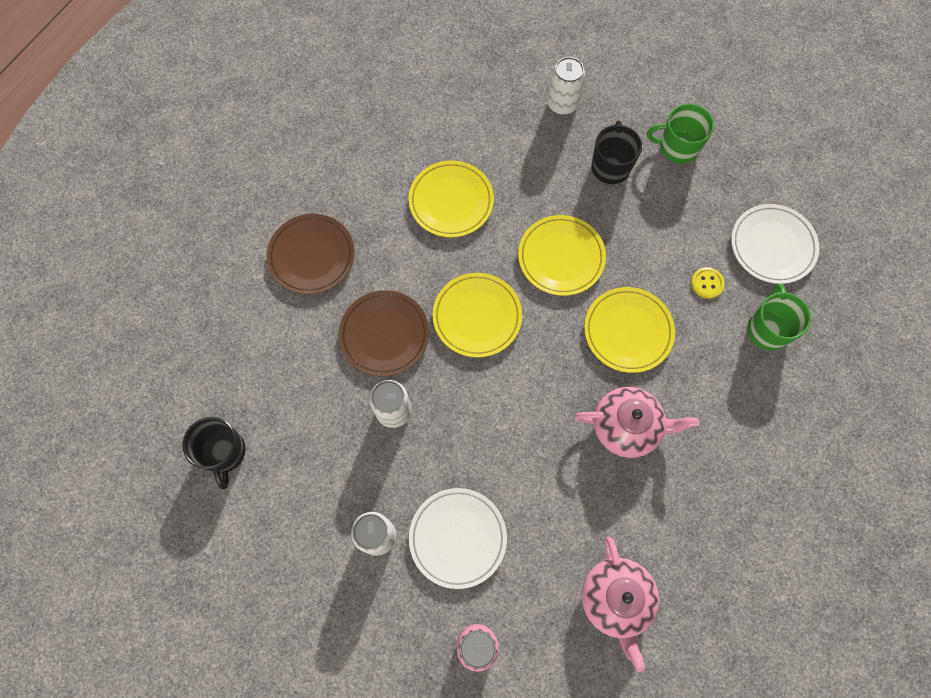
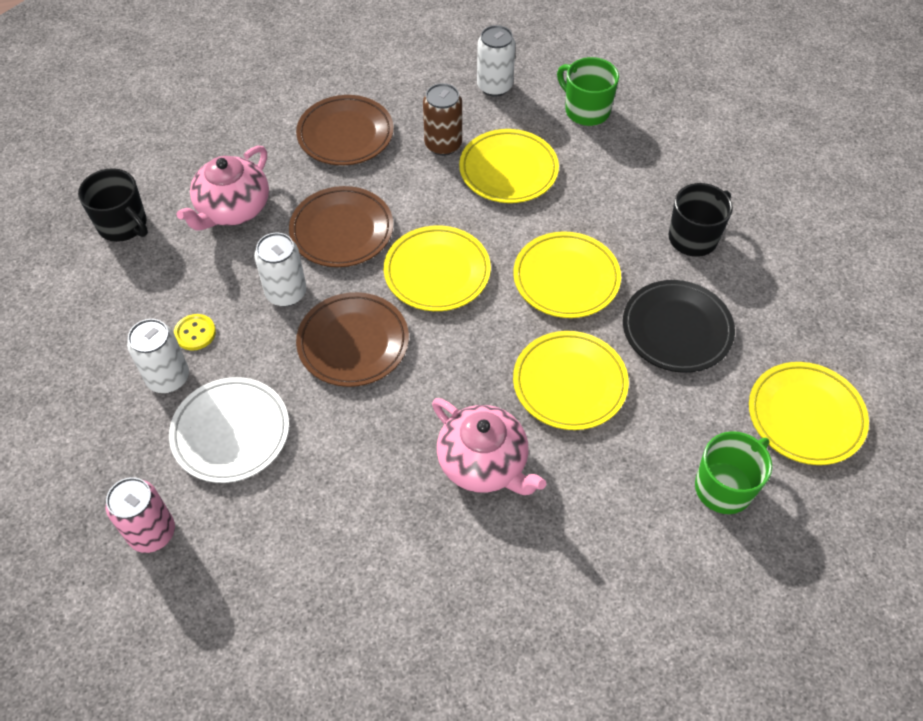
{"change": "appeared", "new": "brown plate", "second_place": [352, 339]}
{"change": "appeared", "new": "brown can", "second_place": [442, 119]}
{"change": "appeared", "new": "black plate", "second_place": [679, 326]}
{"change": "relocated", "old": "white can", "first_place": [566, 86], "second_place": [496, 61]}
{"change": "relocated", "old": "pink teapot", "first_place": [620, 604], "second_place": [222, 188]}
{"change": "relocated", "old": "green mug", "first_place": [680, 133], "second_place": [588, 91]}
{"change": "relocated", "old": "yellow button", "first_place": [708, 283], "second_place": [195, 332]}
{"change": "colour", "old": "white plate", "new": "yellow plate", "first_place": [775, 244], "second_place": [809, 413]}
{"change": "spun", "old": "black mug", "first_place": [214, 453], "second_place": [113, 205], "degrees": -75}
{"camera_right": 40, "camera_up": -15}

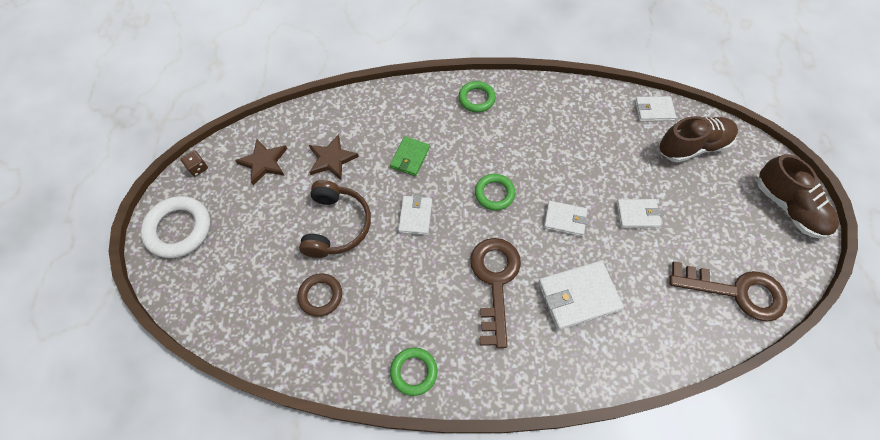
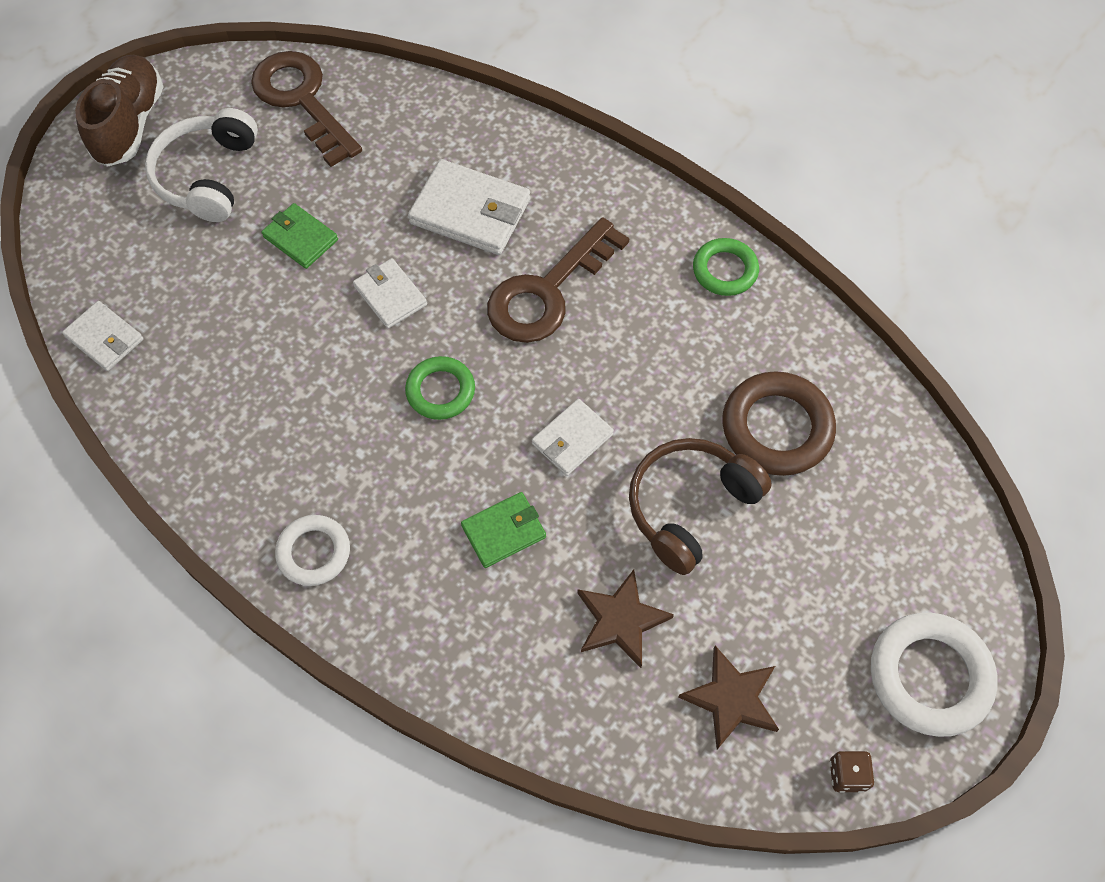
{"change": "missing", "old": "brown shoe", "first_place": [698, 139]}
{"change": "appeared", "new": "white headphones", "second_place": [201, 165]}
{"change": "colour", "old": "green ring", "new": "white ring", "first_place": [477, 96], "second_place": [312, 550]}
{"change": "colour", "old": "white wallet", "new": "green wallet", "first_place": [639, 213], "second_place": [300, 236]}
{"change": "size", "old": "brown ring", "first_place": [320, 294], "second_place": [779, 423], "factor": 1.59}
{"camera_right": -140, "camera_up": 0}

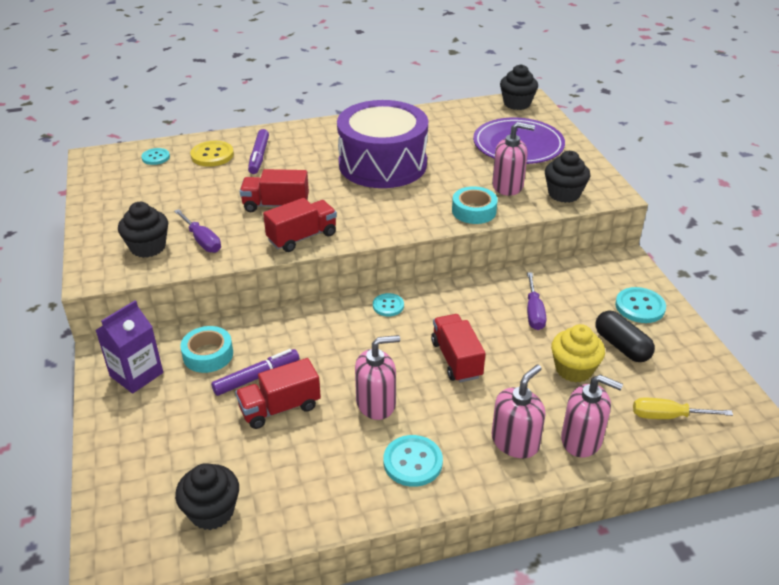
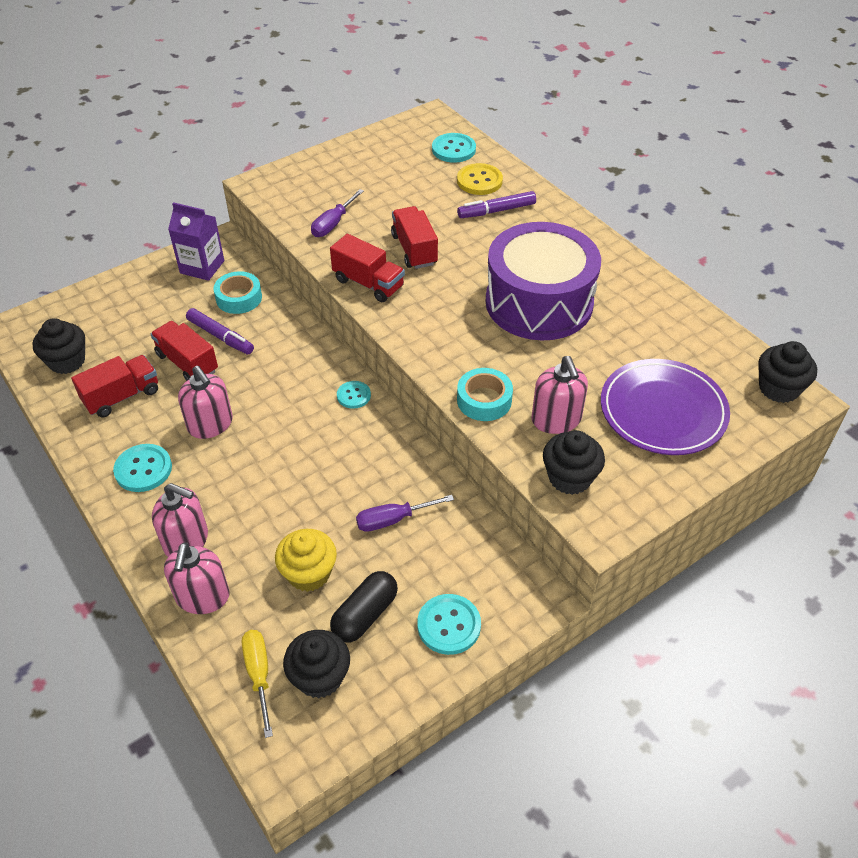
{"change": "relocated", "old": "black cupcake", "first_place": [143, 230], "second_place": [316, 664]}
{"change": "relocated", "old": "red truck", "first_place": [458, 348], "second_place": [114, 386]}
{"change": "size", "old": "turquoise button", "first_place": [155, 156], "second_place": [454, 148], "factor": 1.54}
{"camera_right": 70, "camera_up": 10}

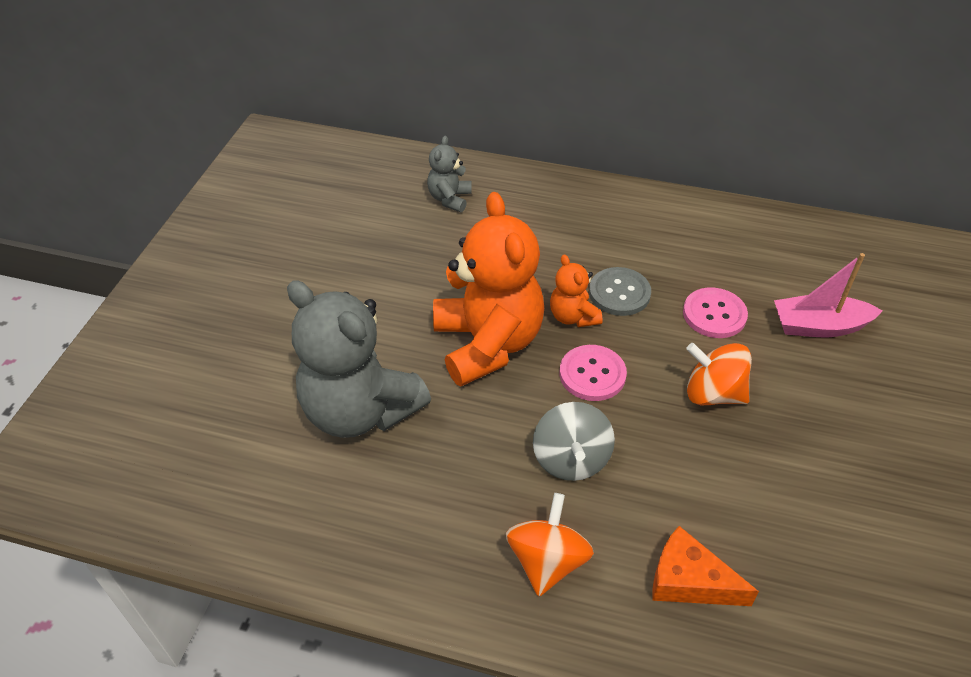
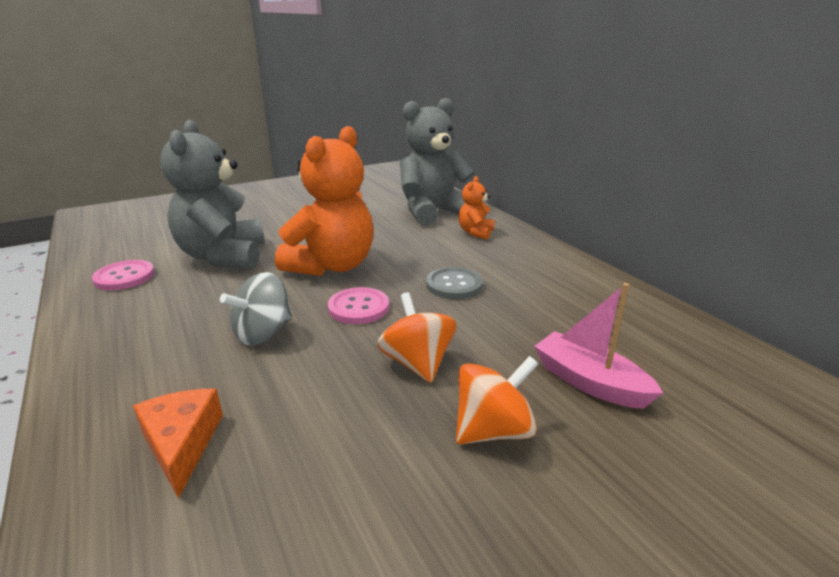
{"change": "relocated", "old": "orange spinning top", "first_place": [550, 544], "second_place": [497, 400]}
{"change": "relocated", "old": "orange teddy bear", "first_place": [576, 290], "second_place": [476, 208]}
{"change": "relocated", "old": "pink button", "first_place": [715, 312], "second_place": [123, 275]}
{"change": "size", "old": "grey teddy bear", "first_place": [449, 174], "second_place": [437, 161], "factor": 2.13}
{"camera_right": 45, "camera_up": -20}

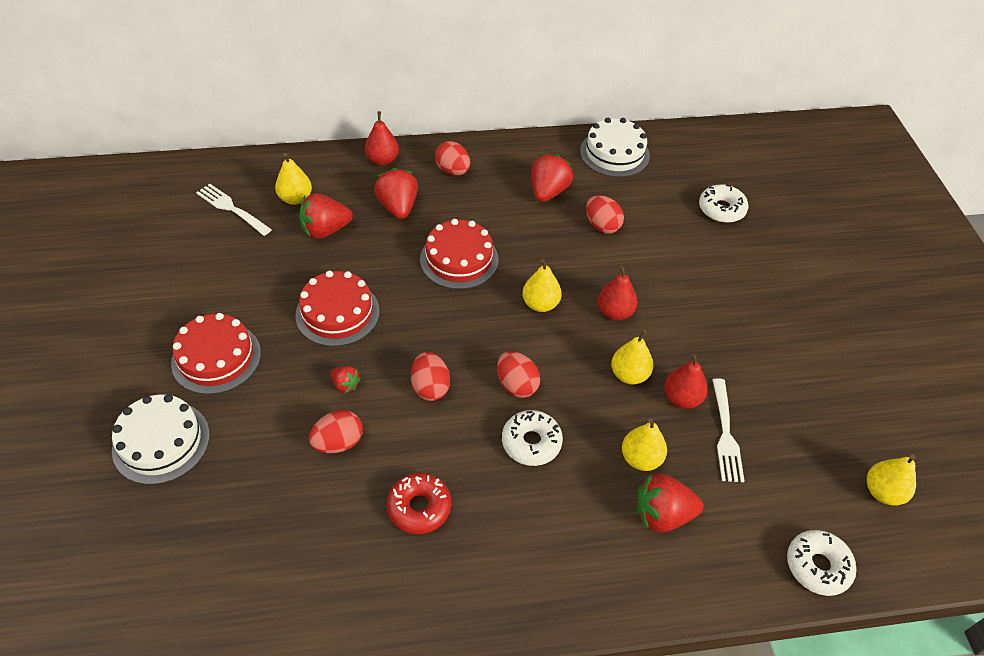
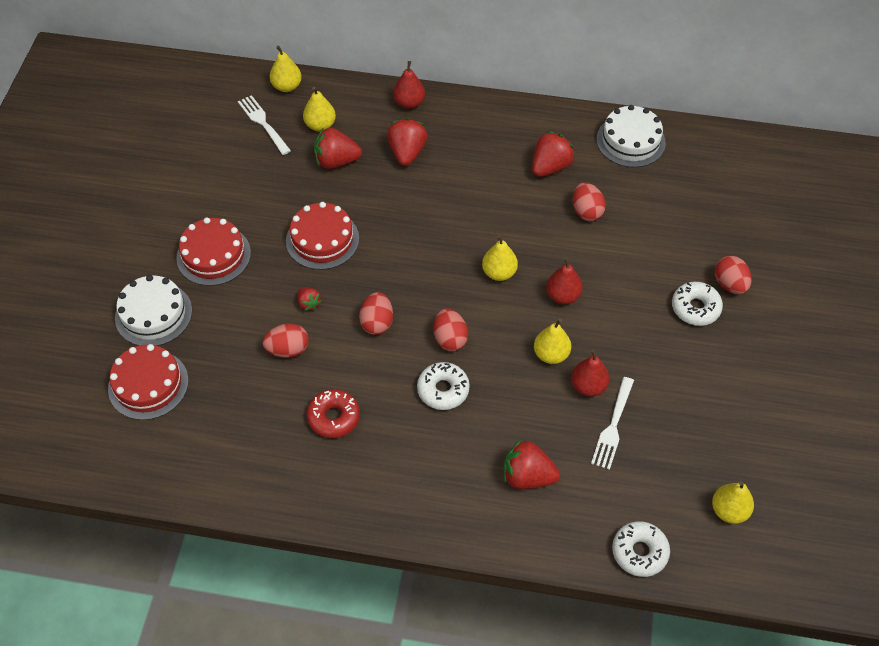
{"change": "relocated", "old": "red cake", "first_place": [459, 254], "second_place": [148, 382]}
{"change": "relocated", "old": "red egg", "first_place": [452, 158], "second_place": [733, 275]}
{"change": "relocated", "old": "yellow pear", "first_place": [644, 444], "second_place": [286, 69]}
{"change": "relocated", "old": "white donut", "first_place": [723, 204], "second_place": [697, 304]}
{"camera_right": 20, "camera_up": 5}

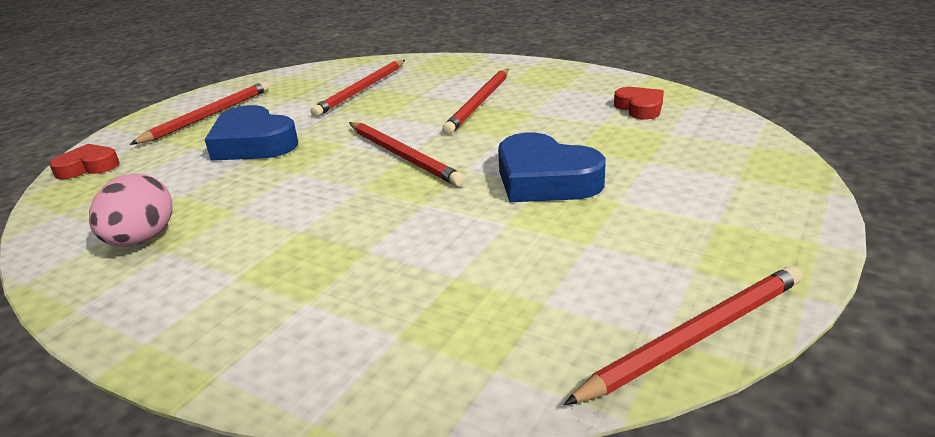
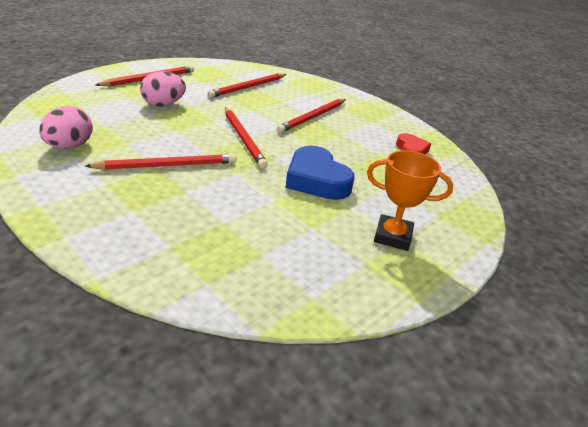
{"change": "missing", "old": "red heart", "first_place": [84, 161]}
{"change": "appeared", "new": "orange trophy", "second_place": [410, 200]}
{"change": "relocated", "old": "red pencil", "first_place": [682, 335], "second_place": [160, 162]}
{"change": "exchanged", "old": "blue heart", "new": "pink egg", "first_place": [251, 133], "second_place": [163, 89]}
{"camera_right": 10, "camera_up": 5}

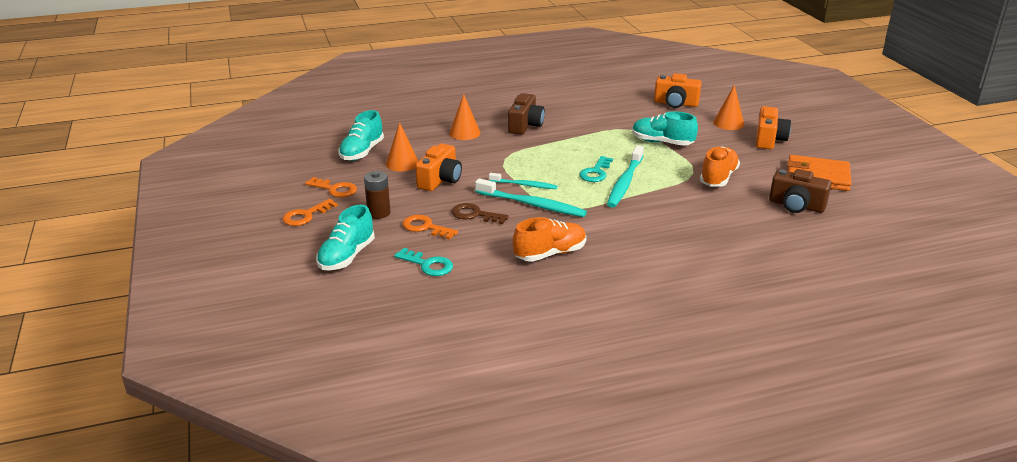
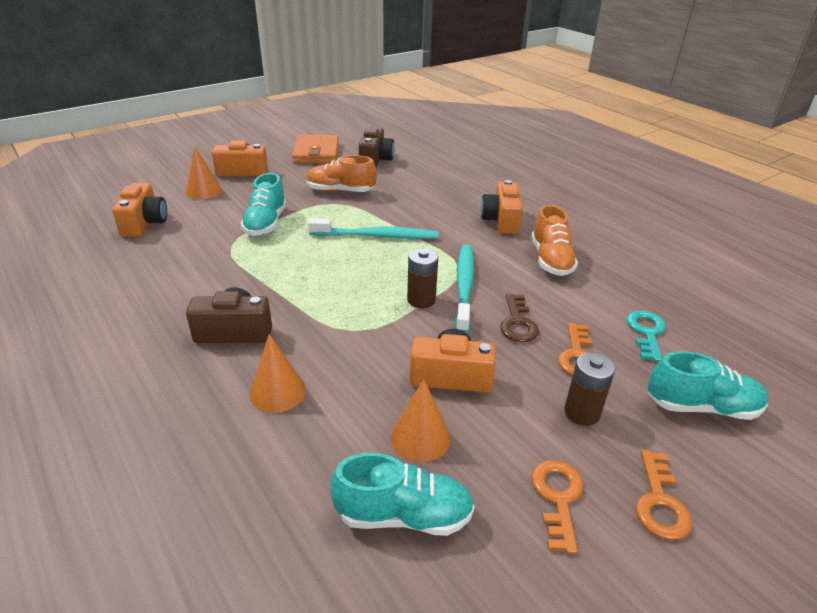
{"change": "missing", "old": "turquoise key", "first_place": [596, 169]}
{"change": "appeared", "new": "orange camera", "second_place": [502, 207]}
{"change": "exchanged", "old": "turquoise toothbrush", "new": "brown battery", "first_place": [523, 181], "second_place": [422, 278]}
{"change": "spun", "old": "orange key", "first_place": [310, 212], "second_place": [664, 495], "degrees": 75}
{"change": "spun", "old": "orange shoe", "first_place": [549, 239], "second_place": [554, 240], "degrees": -135}
{"camera_right": -110, "camera_up": 5}

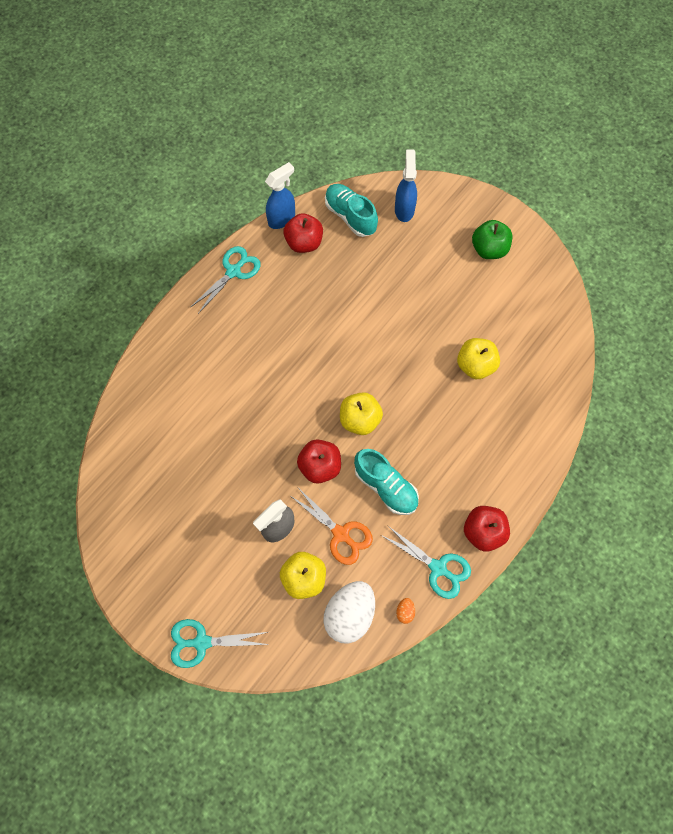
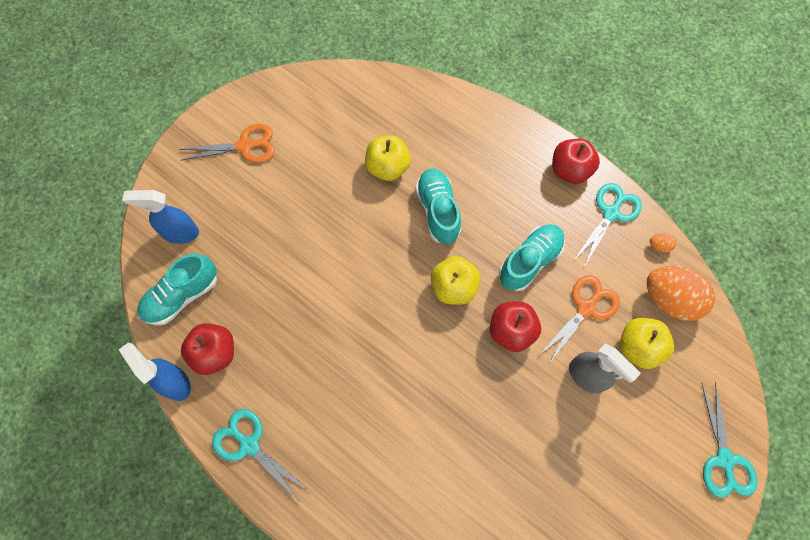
{"change": "appeared", "new": "turquoise shoe", "second_place": [438, 206]}
{"change": "exchanged", "old": "green apple", "new": "orange scissors", "first_place": [492, 239], "second_place": [227, 143]}
{"change": "colour", "old": "white egg", "new": "orange egg", "first_place": [349, 612], "second_place": [681, 293]}
{"camera_right": -90, "camera_up": 0}

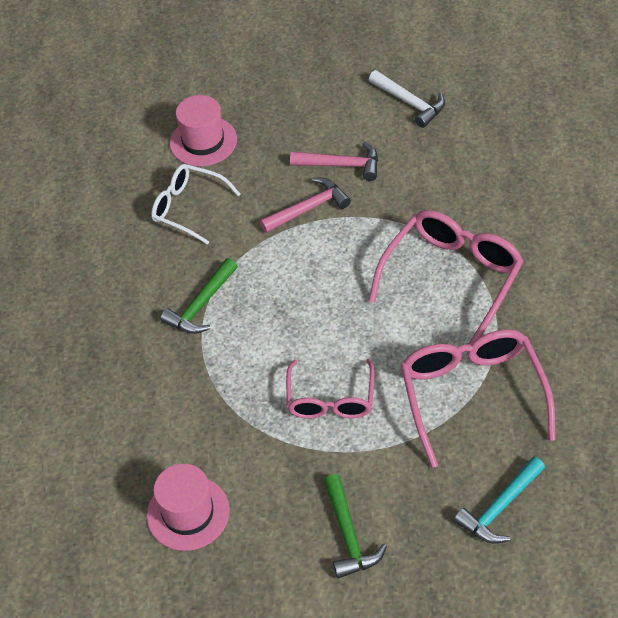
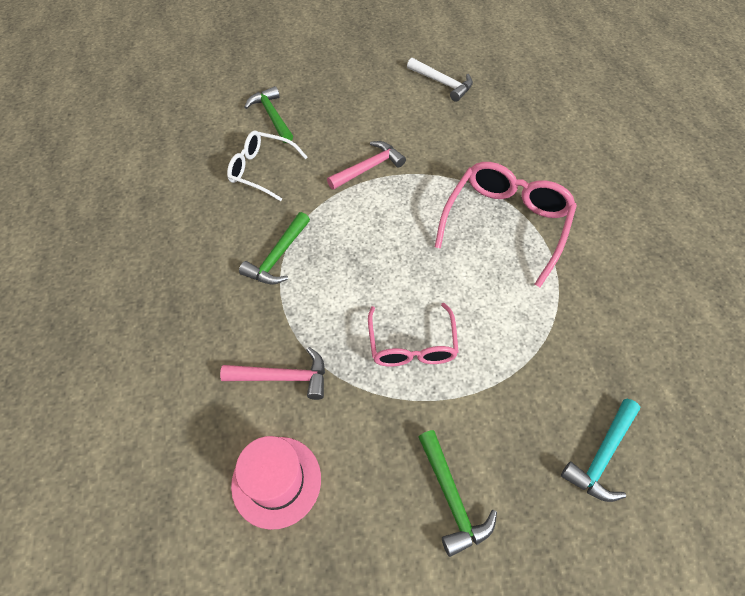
{"change": "missing", "old": "pink glasses", "first_place": [478, 398]}
{"change": "relocated", "old": "pink hammer", "first_place": [334, 161], "second_place": [272, 373]}
{"change": "exchanged", "old": "pink hat", "new": "green hammer", "first_place": [203, 130], "second_place": [268, 114]}
{"camera_right": -10, "camera_up": 5}

